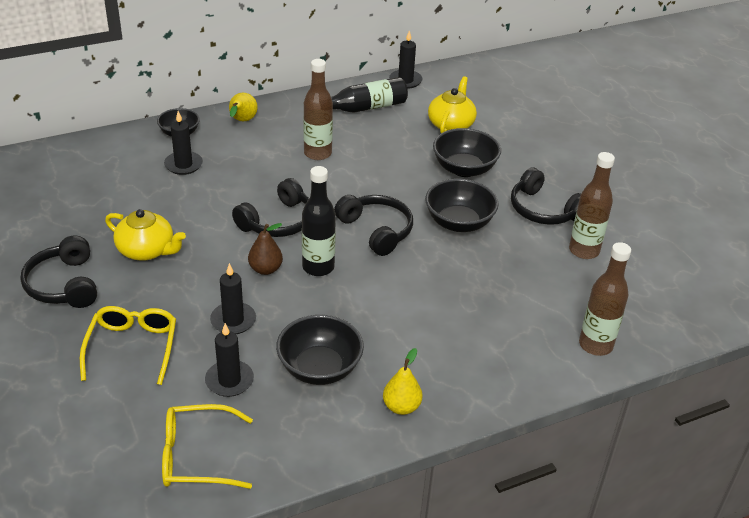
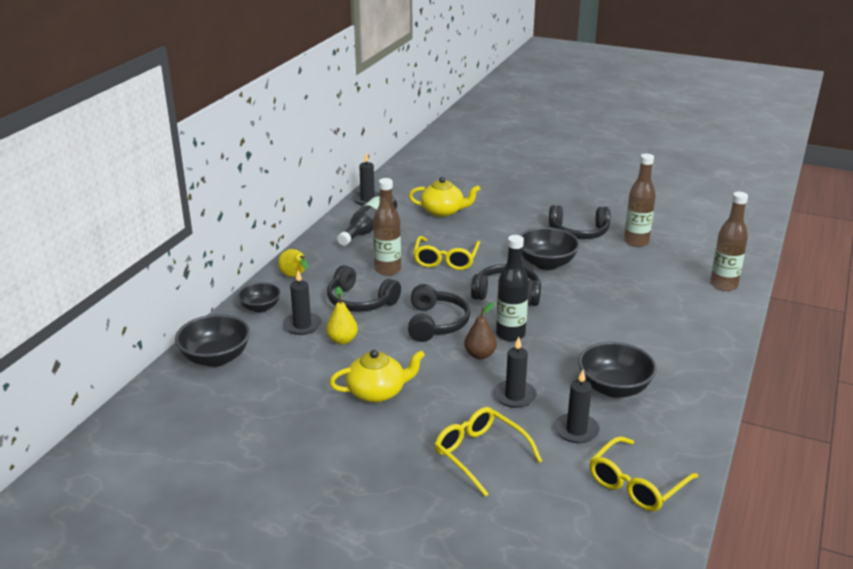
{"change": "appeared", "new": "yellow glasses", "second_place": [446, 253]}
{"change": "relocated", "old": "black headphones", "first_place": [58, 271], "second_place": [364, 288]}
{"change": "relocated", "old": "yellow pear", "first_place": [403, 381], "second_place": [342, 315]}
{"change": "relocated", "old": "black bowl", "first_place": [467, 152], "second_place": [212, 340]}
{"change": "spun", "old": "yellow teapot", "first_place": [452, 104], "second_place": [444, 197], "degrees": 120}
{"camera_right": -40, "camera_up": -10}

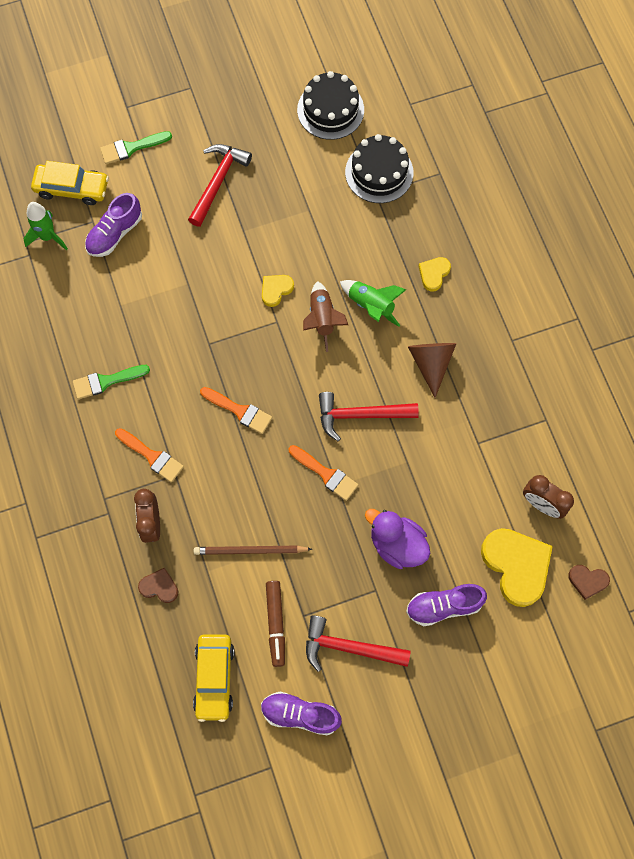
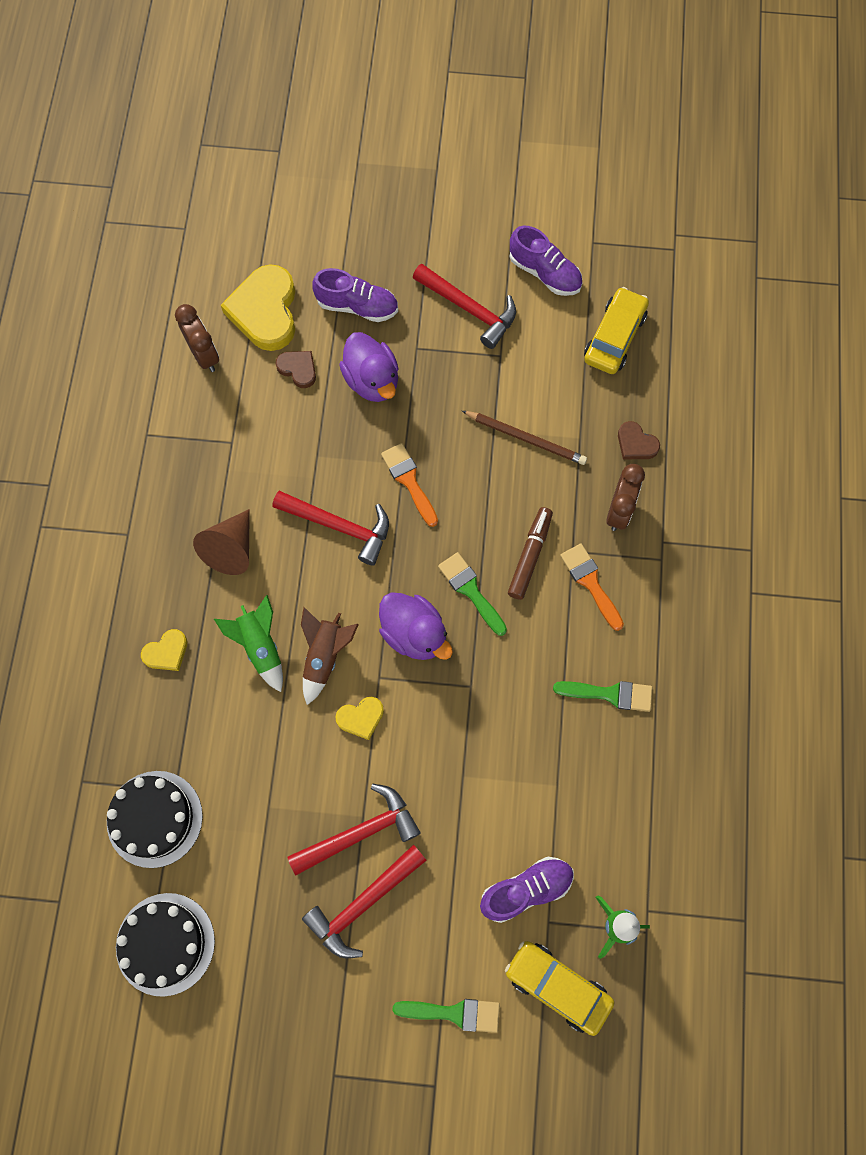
{"change": "appeared", "new": "red hammer", "second_place": [354, 829]}
{"change": "appeared", "new": "purple duck", "second_place": [416, 626]}
{"change": "relocated", "old": "brown marker", "first_place": [275, 624], "second_place": [530, 553]}
{"change": "relocated", "old": "brown heart", "first_place": [589, 582], "second_place": [295, 369]}
{"change": "colour", "old": "orange brush", "new": "green brush", "first_place": [236, 410], "second_place": [472, 594]}
{"camera_right": -155, "camera_up": 0}

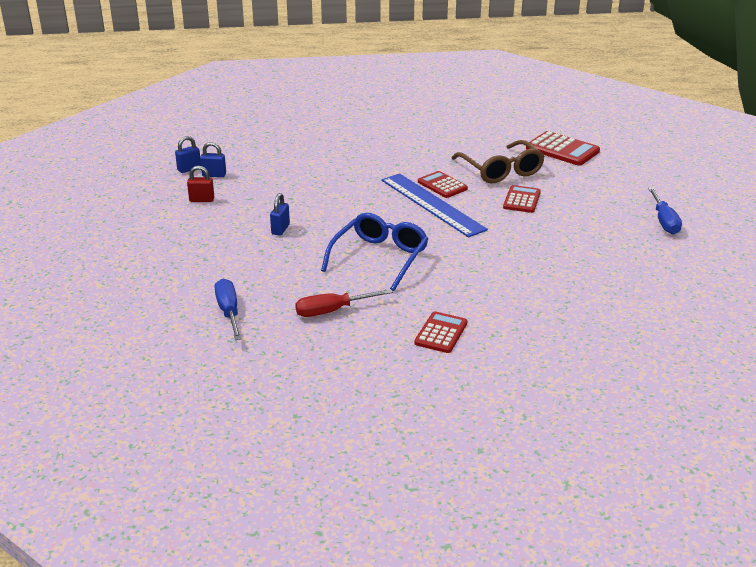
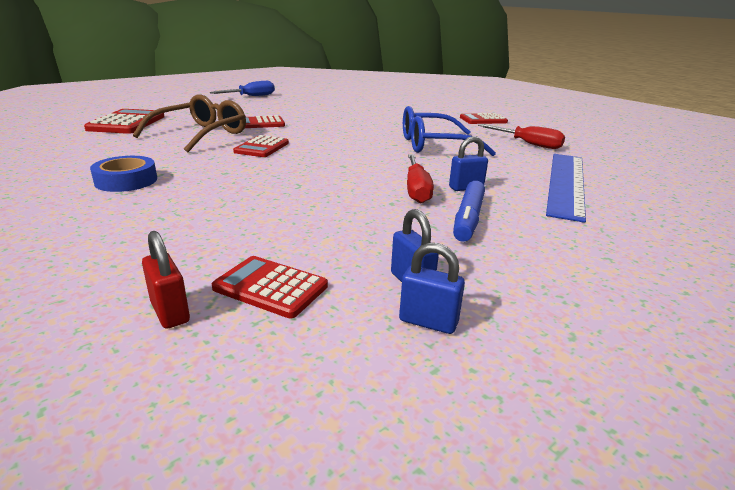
{"change": "missing", "old": "blue screwdriver", "first_place": [228, 309]}
{"change": "appeared", "new": "blue tape", "second_place": [123, 174]}
{"change": "appeared", "new": "red calculator", "second_place": [270, 287]}
{"change": "appeared", "new": "red screwdriver", "second_place": [420, 179]}
{"change": "appeared", "new": "blue marker", "second_place": [469, 211]}
{"change": "relocated", "old": "red padlock", "first_place": [200, 184], "second_place": [166, 280]}
{"change": "relocated", "old": "blue ruler", "first_place": [434, 205], "second_place": [566, 188]}
{"camera_right": -125, "camera_up": -5}

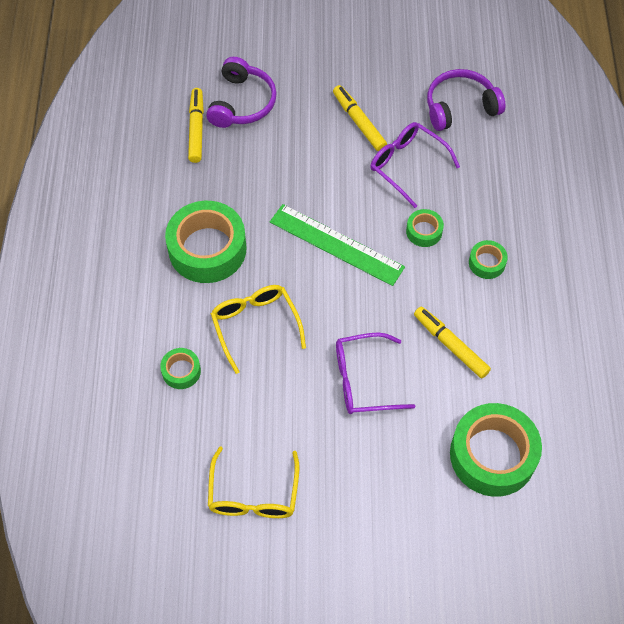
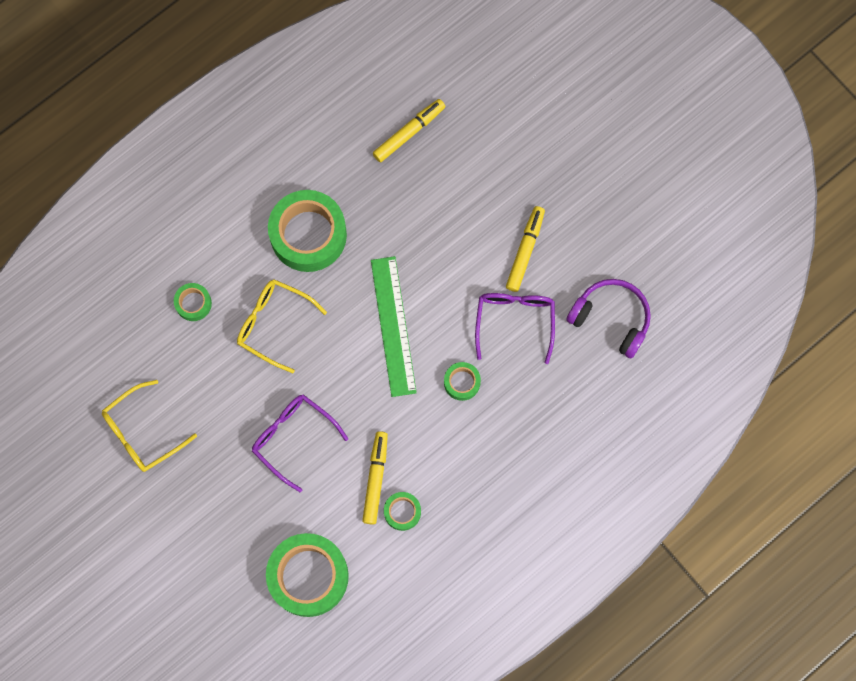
{"change": "missing", "old": "purple headphones", "first_place": [241, 92]}
{"change": "relocated", "old": "green tape", "first_place": [488, 259], "second_place": [402, 511]}
{"change": "spun", "old": "yellow glasses", "first_place": [258, 329], "second_place": [282, 326], "degrees": -90}
{"camera_right": 50, "camera_up": 15}

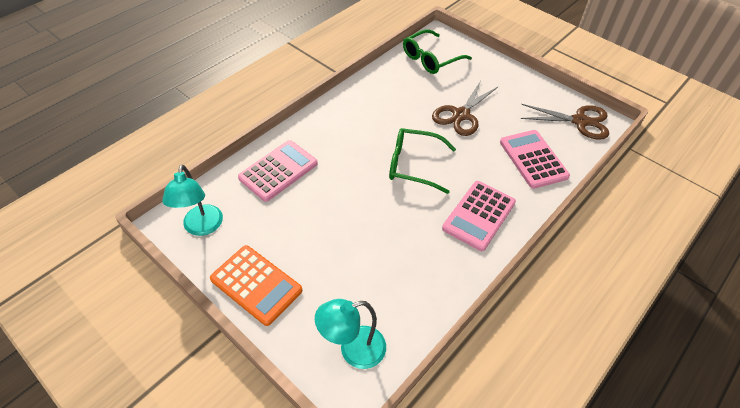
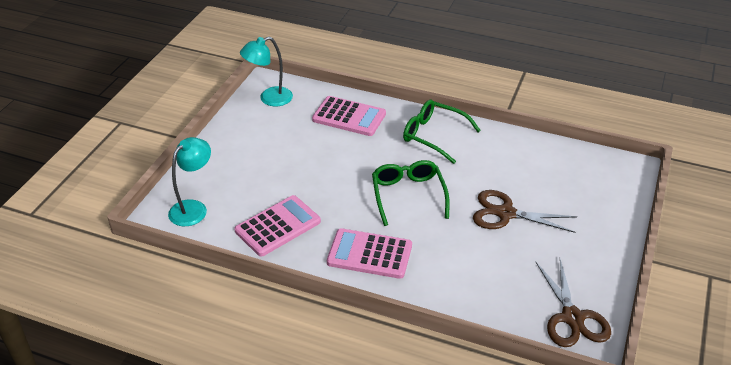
{"change": "missing", "old": "orange calculator", "first_place": [256, 285]}
{"change": "relocated", "old": "green glasses", "first_place": [437, 51], "second_place": [442, 132]}
{"change": "relocated", "old": "pink calculator", "first_place": [535, 159], "second_place": [277, 226]}
{"change": "spun", "old": "turquoise lamp", "first_place": [350, 334], "second_place": [189, 181], "degrees": 75}
{"camera_right": 70, "camera_up": -10}

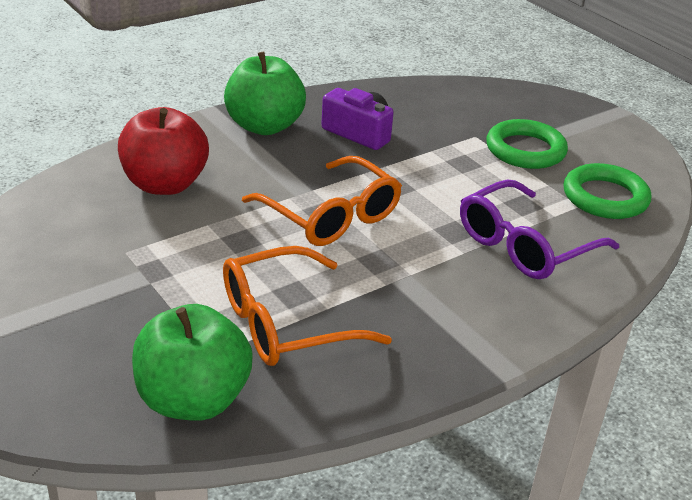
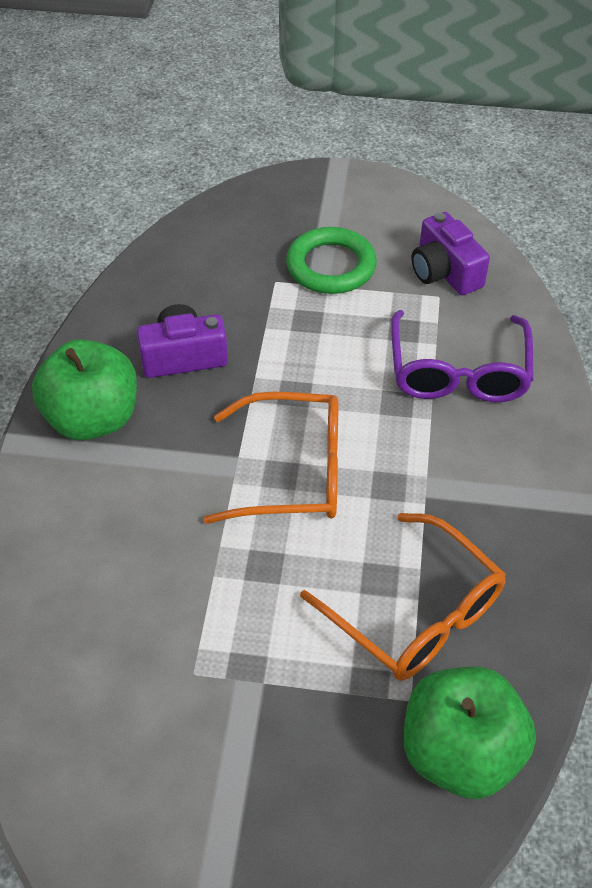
{"change": "missing", "old": "red apple", "first_place": [163, 151]}
{"change": "exchanged", "old": "green ring", "new": "purple camera", "first_place": [607, 191], "second_place": [451, 253]}
{"change": "spun", "old": "orange glasses", "first_place": [307, 306], "second_place": [403, 597], "degrees": -60}
{"camera_right": -45, "camera_up": 15}

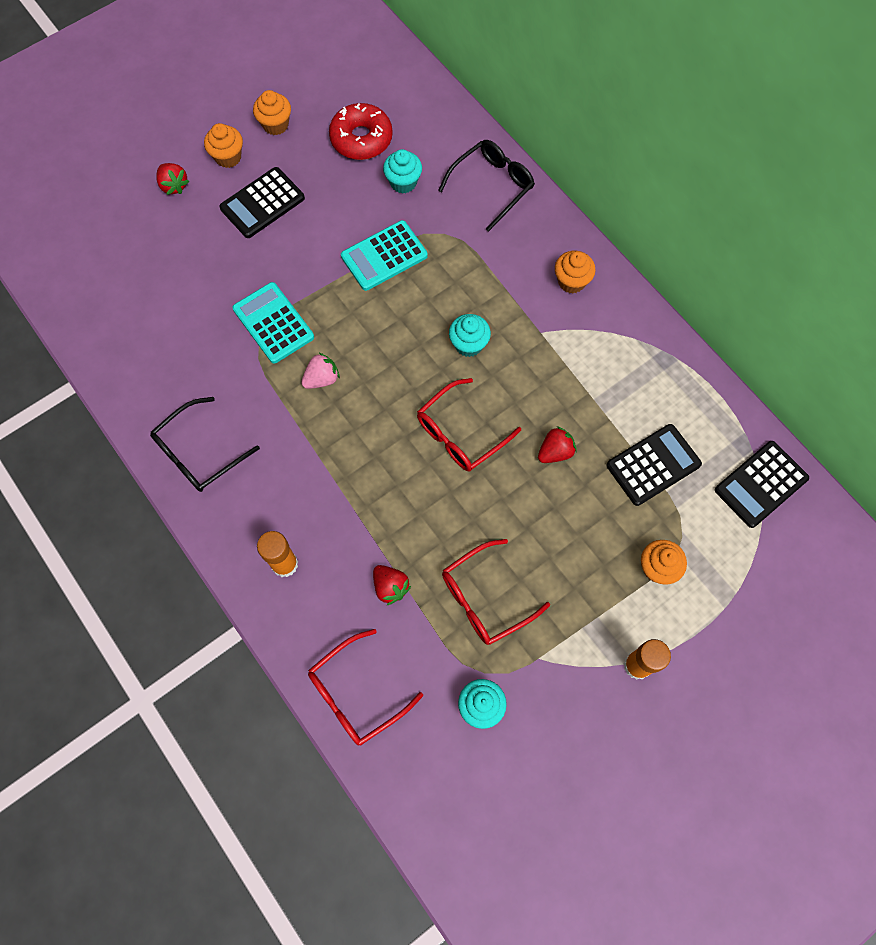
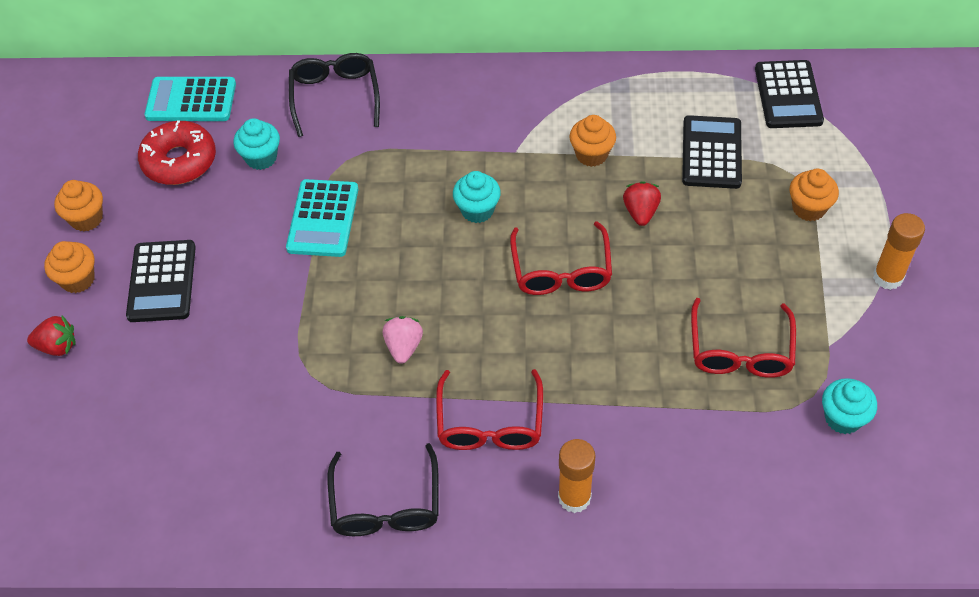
{"change": "missing", "old": "red strawberry", "first_place": [392, 585]}
{"change": "relocated", "old": "turquoise calculator", "first_place": [273, 323], "second_place": [190, 99]}
{"change": "relocated", "old": "red glasses", "first_place": [365, 687], "second_place": [489, 409]}
{"change": "relocated", "old": "orange cupcake", "first_place": [575, 272], "second_place": [593, 141]}
{"camera_right": -50, "camera_up": -15}

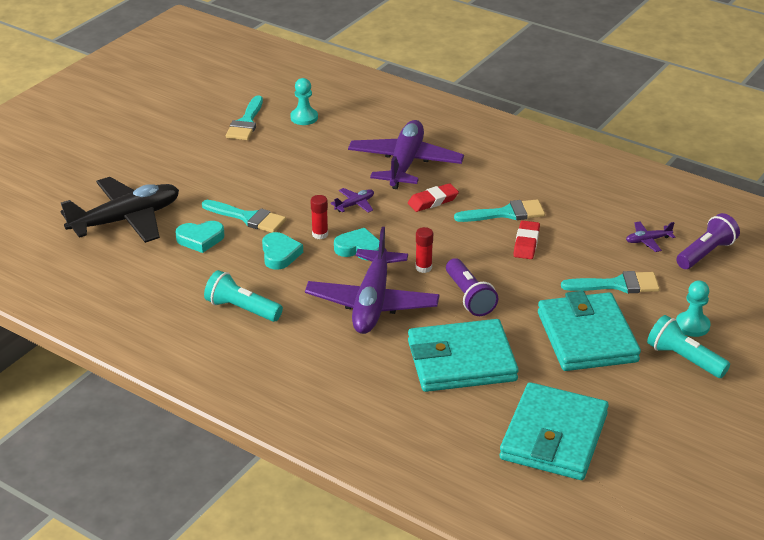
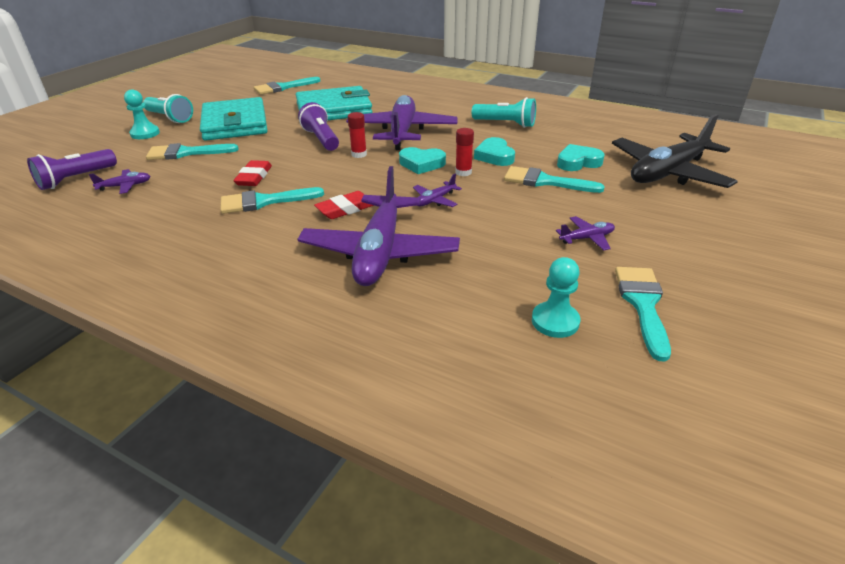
{"change": "appeared", "new": "purple plane", "second_place": [585, 233]}
{"change": "exchanged", "old": "turquoise wallet", "new": "turquoise brush", "first_place": [554, 431], "second_place": [287, 86]}
{"camera_right": 175, "camera_up": 0}

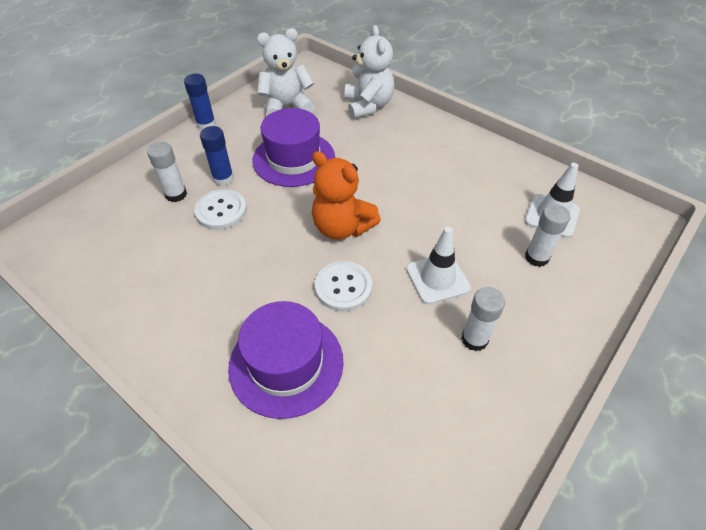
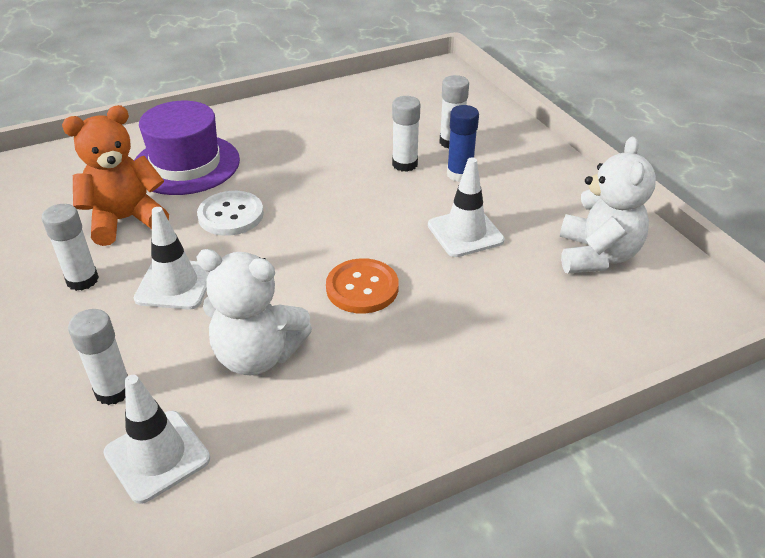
{"change": "missing", "old": "blue glue stick", "first_place": [200, 102]}
{"change": "appeared", "new": "orange button", "second_place": [362, 285]}
{"change": "relocated", "old": "orange teddy bear", "first_place": [346, 195], "second_place": [115, 175]}
{"change": "relocated", "old": "white teddy bear", "first_place": [369, 72], "second_place": [254, 312]}
{"change": "exchanged", "old": "white button", "new": "white glue stick", "first_place": [220, 209], "second_place": [406, 134]}
{"change": "exchanged", "old": "purple hat", "new": "white traffic cone", "first_place": [293, 147], "second_place": [466, 207]}
{"camera_right": 115, "camera_up": -10}

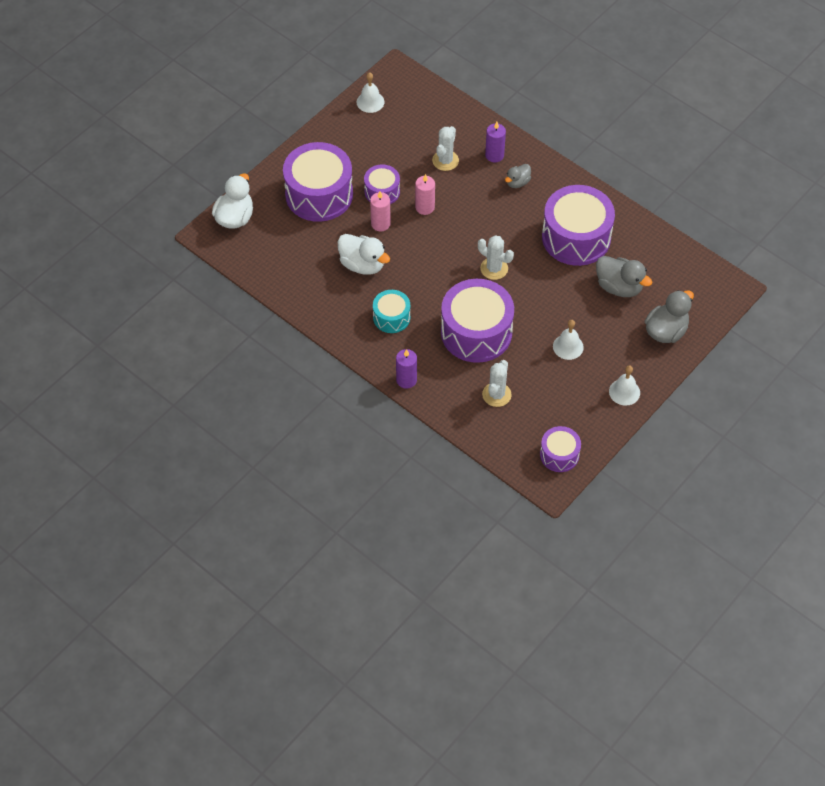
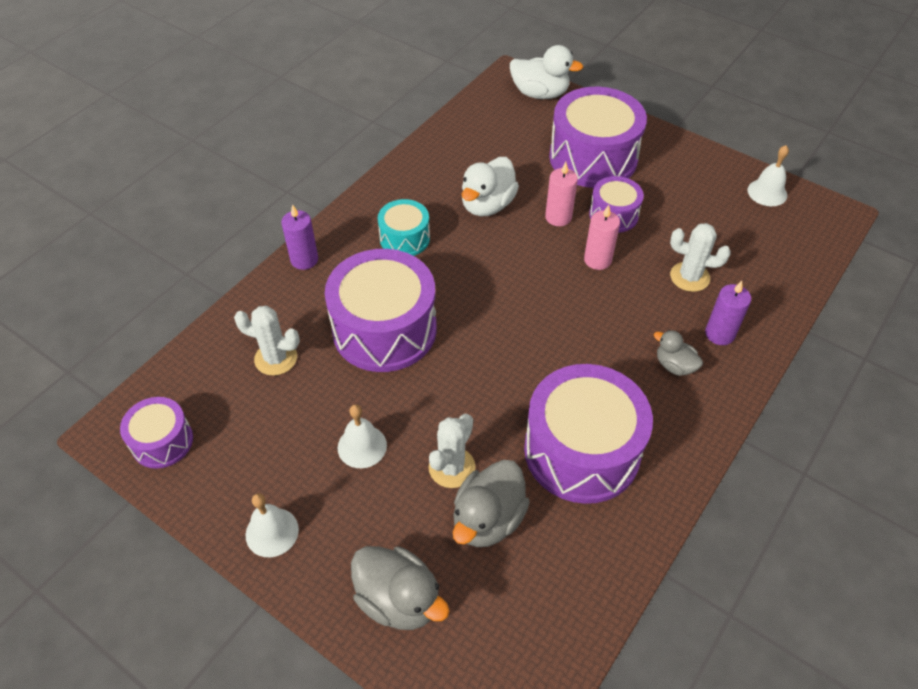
{"change": "relocated", "old": "white cactus", "first_place": [496, 257], "second_place": [452, 451]}
{"camera_right": 85, "camera_up": -5}

